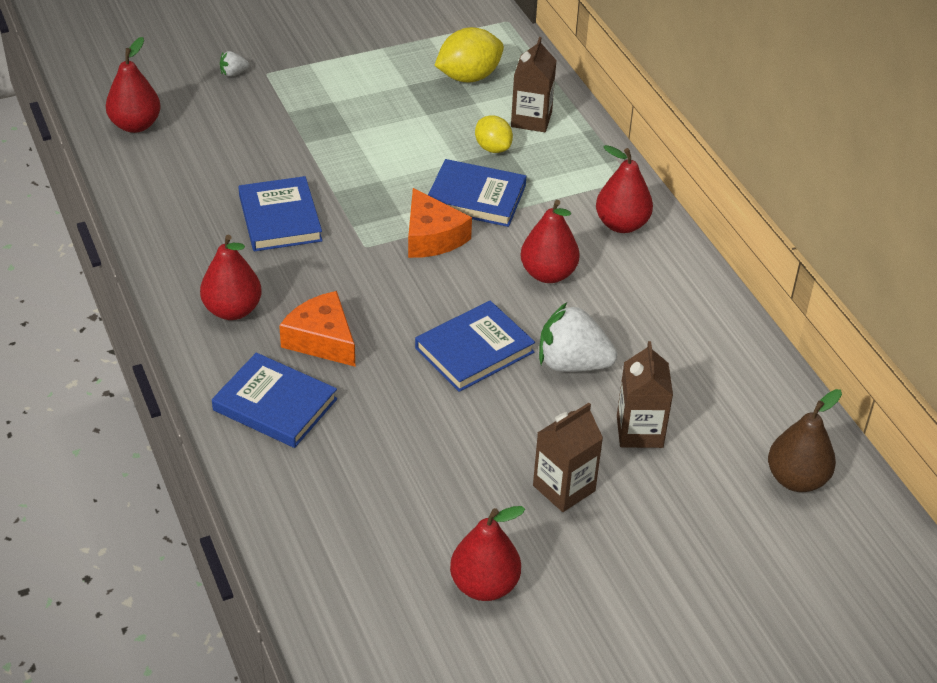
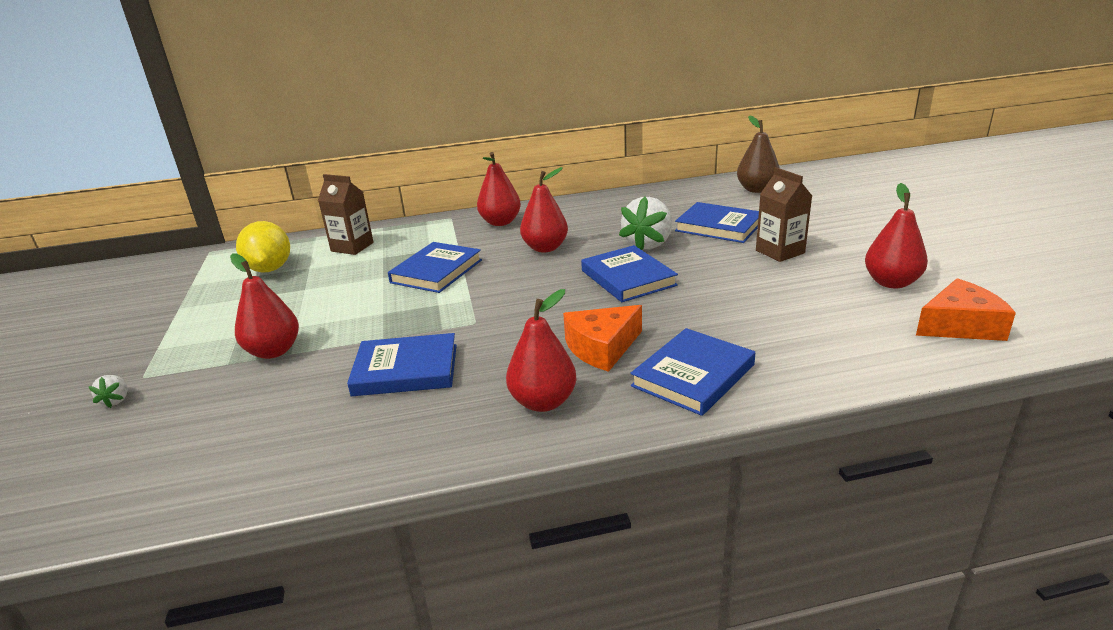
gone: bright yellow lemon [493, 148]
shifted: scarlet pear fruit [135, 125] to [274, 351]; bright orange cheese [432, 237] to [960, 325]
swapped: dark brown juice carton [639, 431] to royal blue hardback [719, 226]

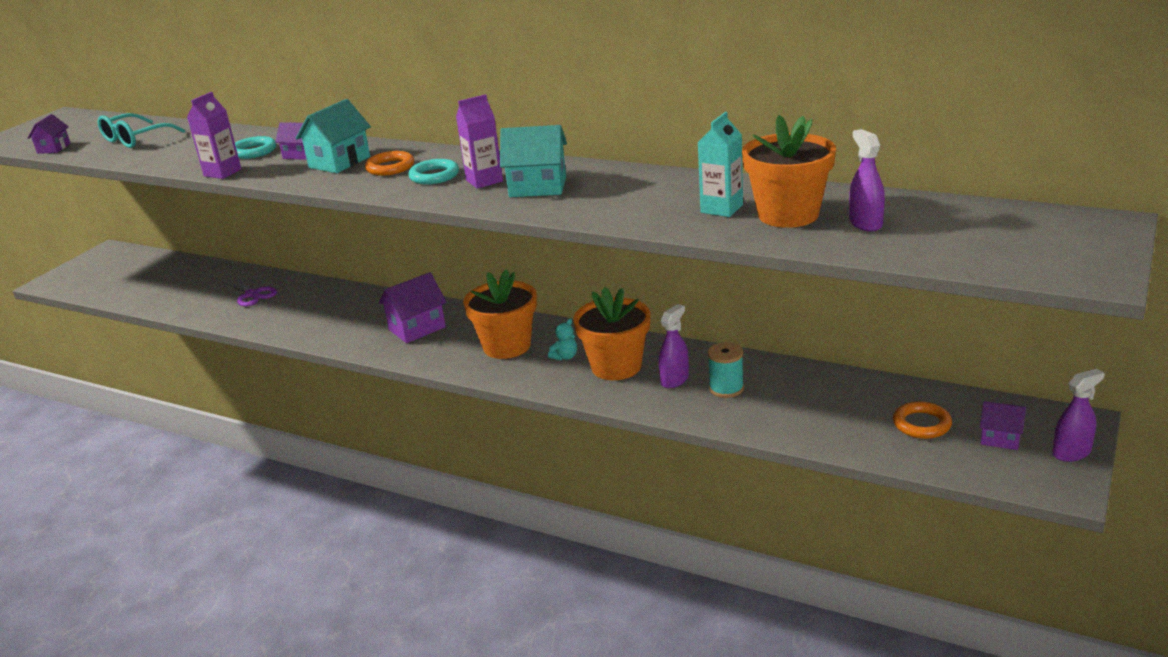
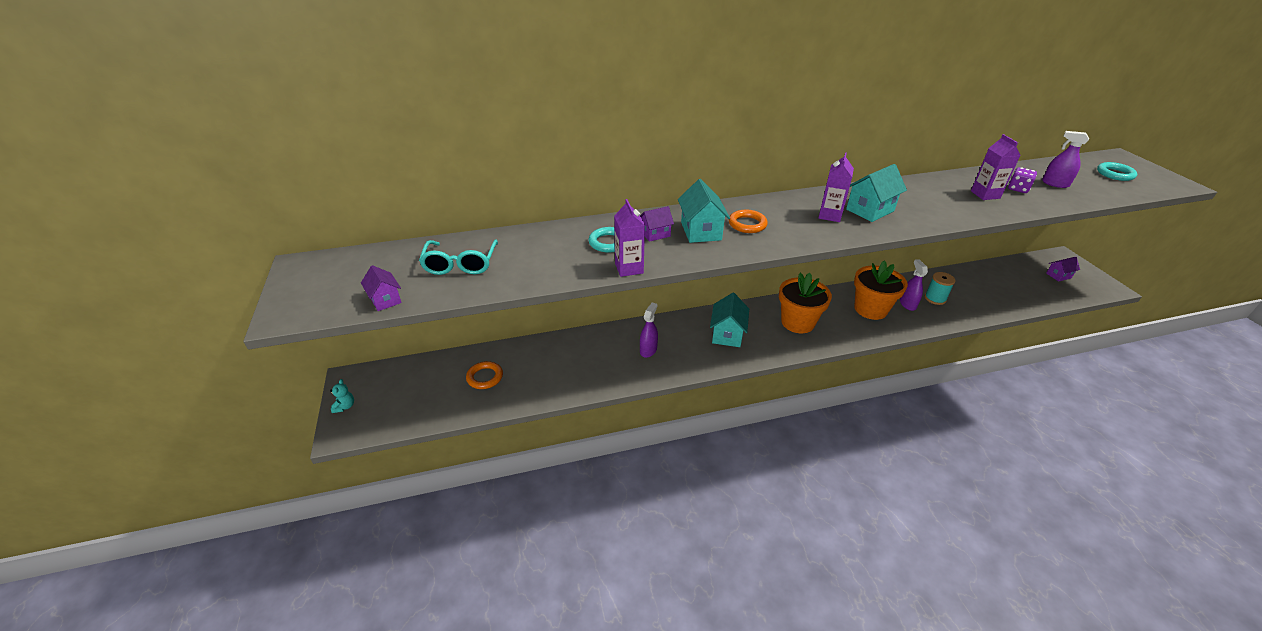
gone: purple pair of scissors [252, 294]
shifted: teal hoop [434, 176] to [1115, 174]; teal stuffed bear [565, 357] to [345, 406]; purple spray cleaner [1071, 453] to [648, 350]; bright orange hoop [921, 424] to [485, 377]
swapped: bright orange plant pot [788, 215] to purple die [1018, 189]
repainted: teal juice carton [721, 209] to purple juice carton [985, 194]; purple cottage [417, 328] to teal cottage [727, 334]

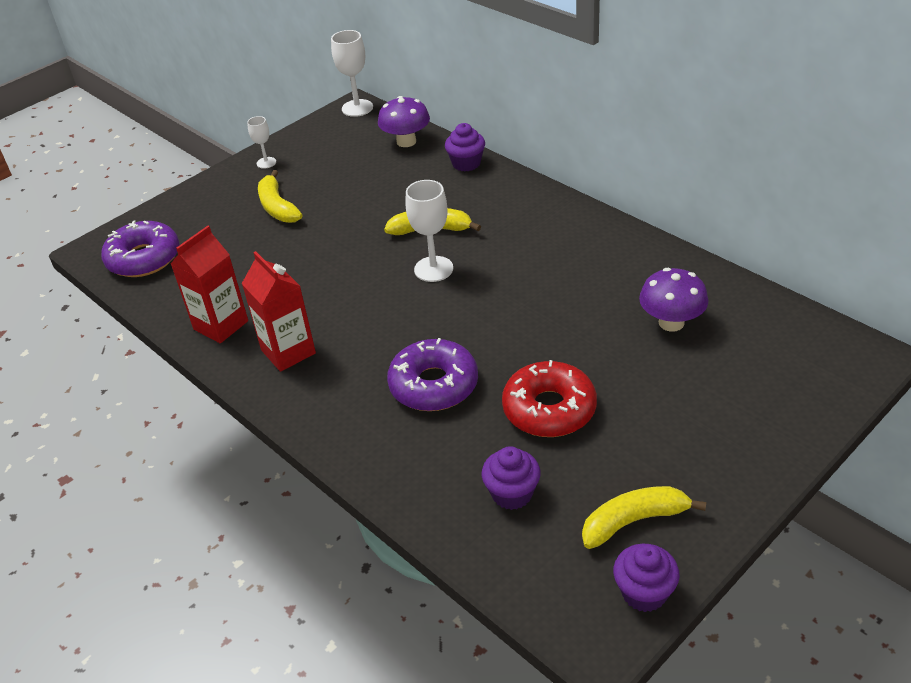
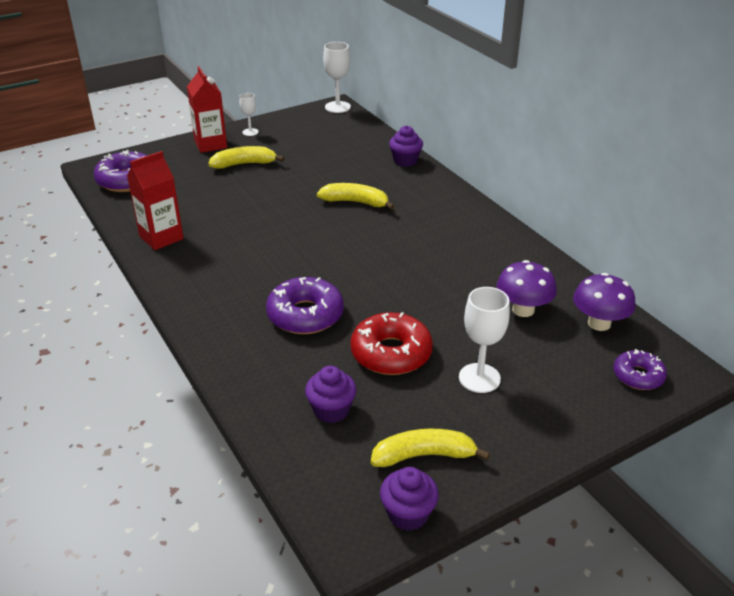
new: purple glazed donut [638, 376]
shifted: purple fungus [406, 141] to [599, 323]; white goblet [433, 269] to [479, 378]; scarlet juice carton [288, 352] to [210, 144]
rotated: bright yellow toy banana [277, 207] = [244, 164] 90 degrees clockwise

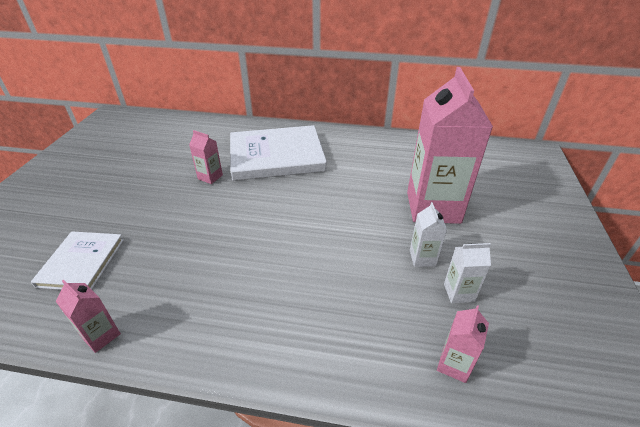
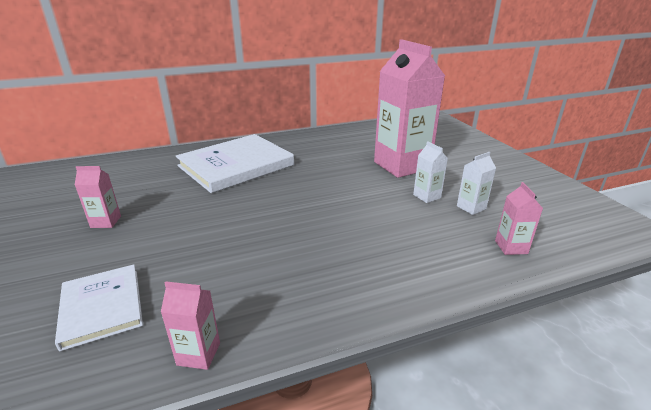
shifted: rosy juice carton [210, 177] to [106, 222]

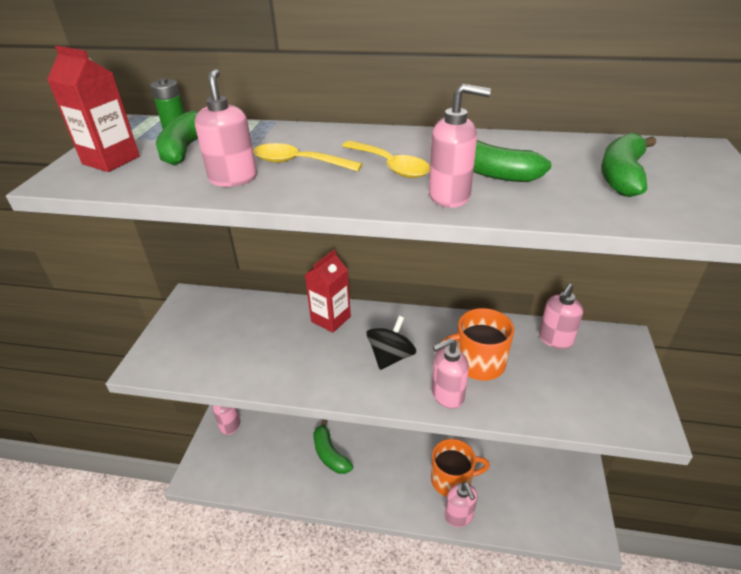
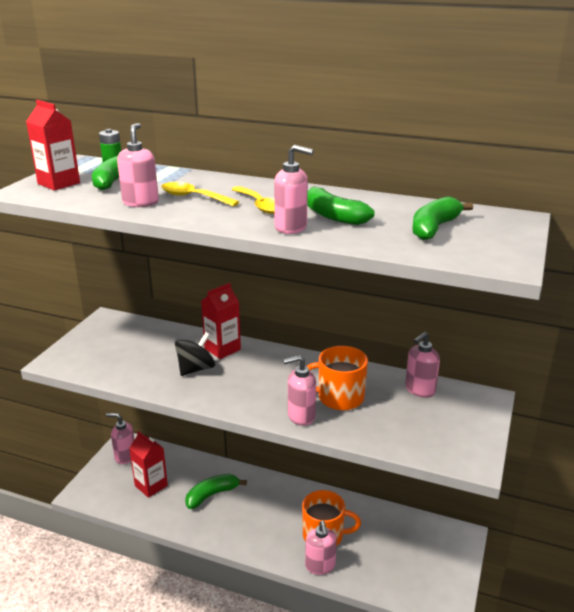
new: scarlet juice carton [151, 485]
shifted: jet-black whirligig [391, 357] to [196, 369]
rotated: green toy banana [330, 454] = [212, 495] 75 degrees clockwise

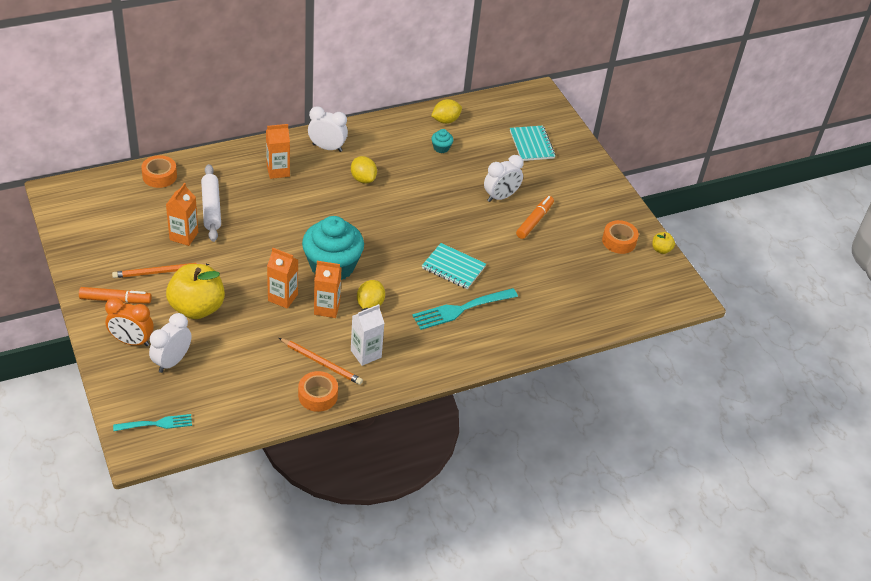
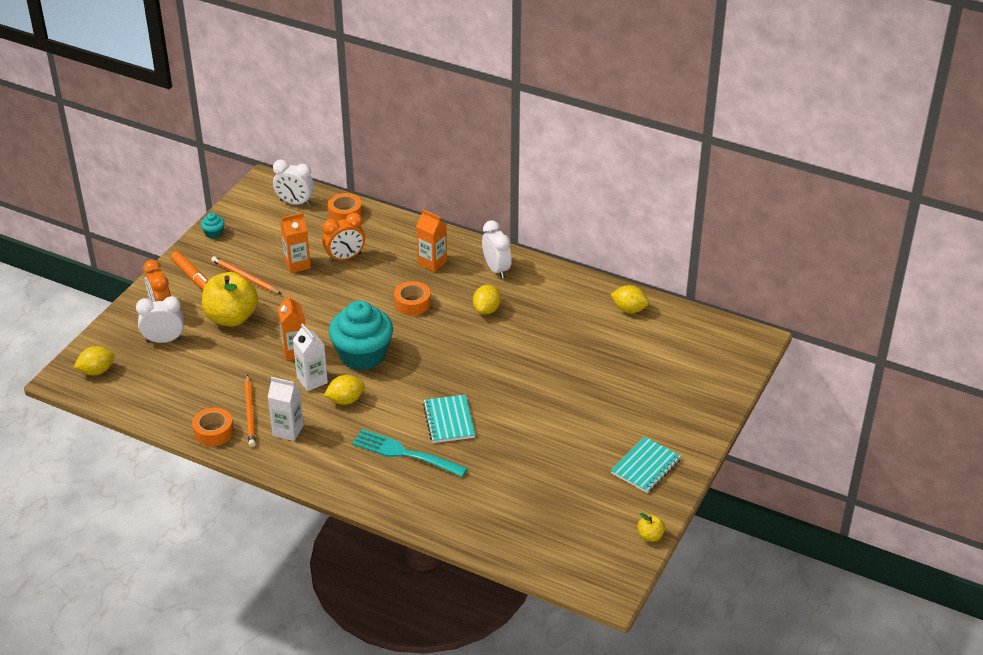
gone: bright orange marker pen [534, 221]
shifted: teal notepad [531, 144] to [646, 466]; teal muffin [441, 148] to [214, 233]; white clock [500, 197] to [295, 203]; bright orange roll of tape [619, 241] to [412, 303]
swapped: white dough roller [211, 208] to bright orange clock [345, 258]; teal fork [156, 424] to bright yellow lemon [96, 371]
repainted: bright orange juice carton [327, 308] to white juice carton [312, 380]

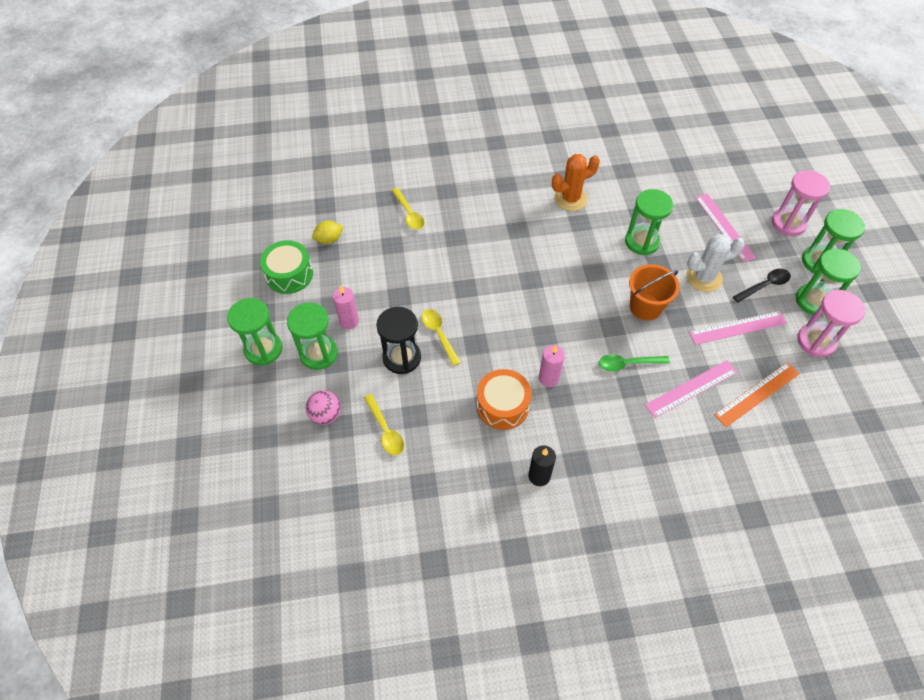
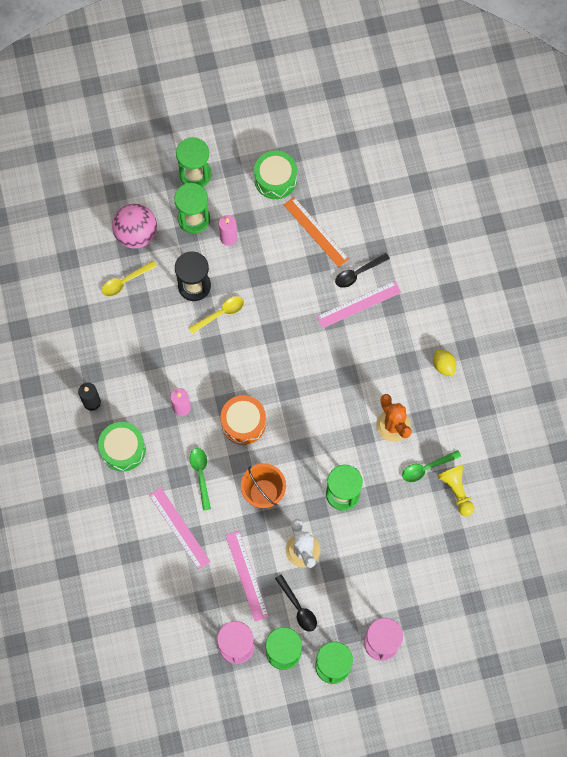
new: green drum [123, 449]; green teaspoon [426, 468]; bright yellow game pawn [456, 491]
shifted: rosy straightedge [724, 227] to [359, 304]; bright yellow lemon [329, 239] to [443, 366]; bright orange straightedge [757, 394] to [316, 232]; bright orange drum [502, 405] to [243, 423]
repainted: bright yellow teaspoon [409, 214] to jet-black teaspoon [358, 273]
scaled: rosy play ball [326, 415] = [136, 234] x1.61

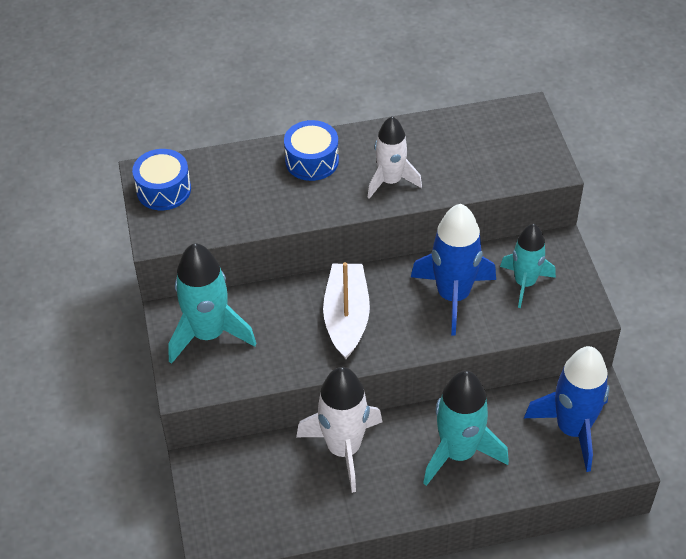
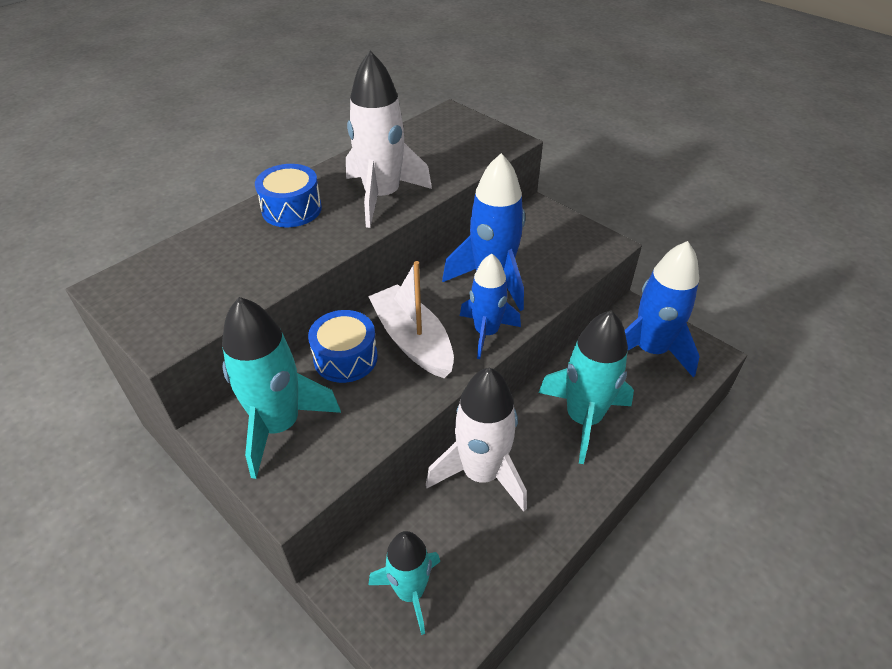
new: royal blue toy rocket [486, 333]
shifted: royal blue drum [163, 190] to [345, 358]; teal toy rocket [525, 283] to [410, 591]
scaled: white toy rocket [390, 181] = [382, 197] x1.52

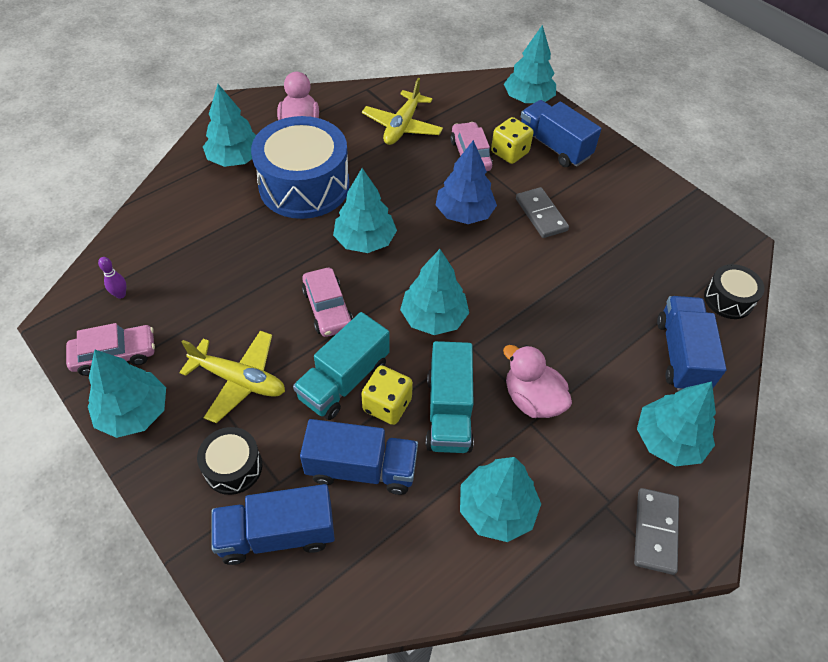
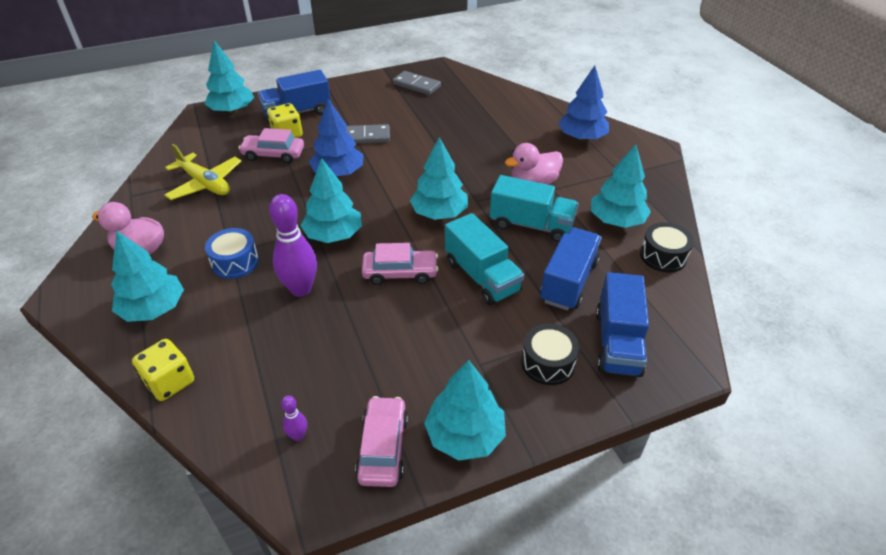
gone: royal blue lorry [681, 355]; bright yellow plane [239, 380]
new: purple bowling pin [301, 289]
shifted: jet-black drum [728, 299] to [663, 256]; bright yellow die [387, 405] to [170, 382]; gray domino piece [655, 532] to [416, 85]
repainted: teal fir tree [668, 440] to royal blue fir tree [582, 137]
scaled: royal blue drum [304, 185] = [235, 262] x0.48

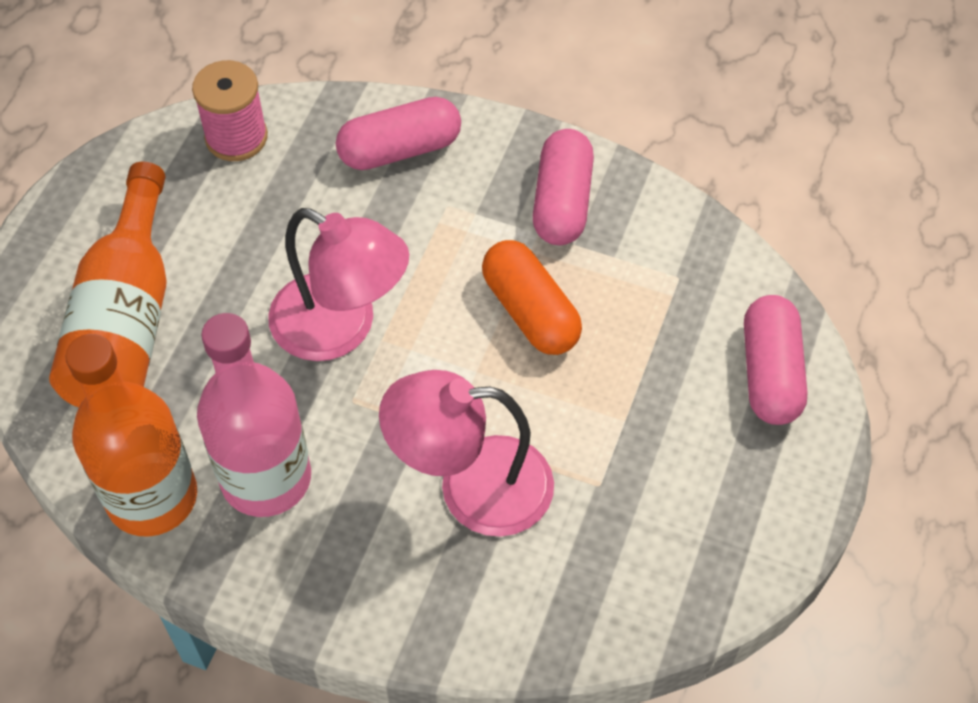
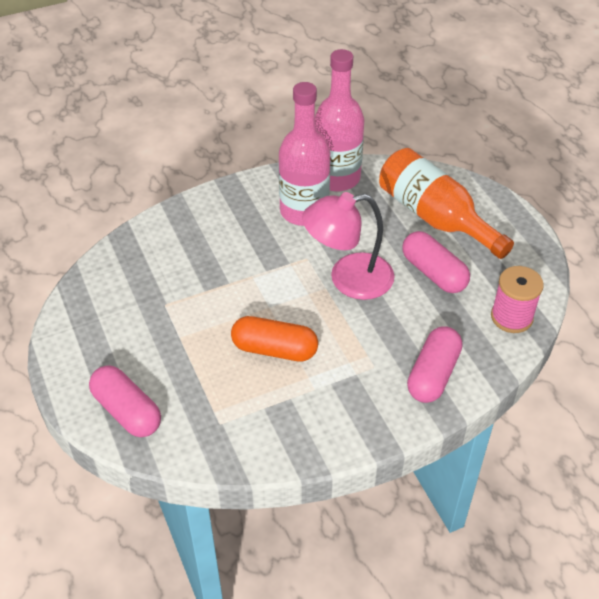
gone: rosy desk lamp [472, 487]
shifted: rosy capsule [562, 202] to [434, 273]
repainted: bright orange drink bottle [152, 497] to rosy drink bottle [337, 178]

